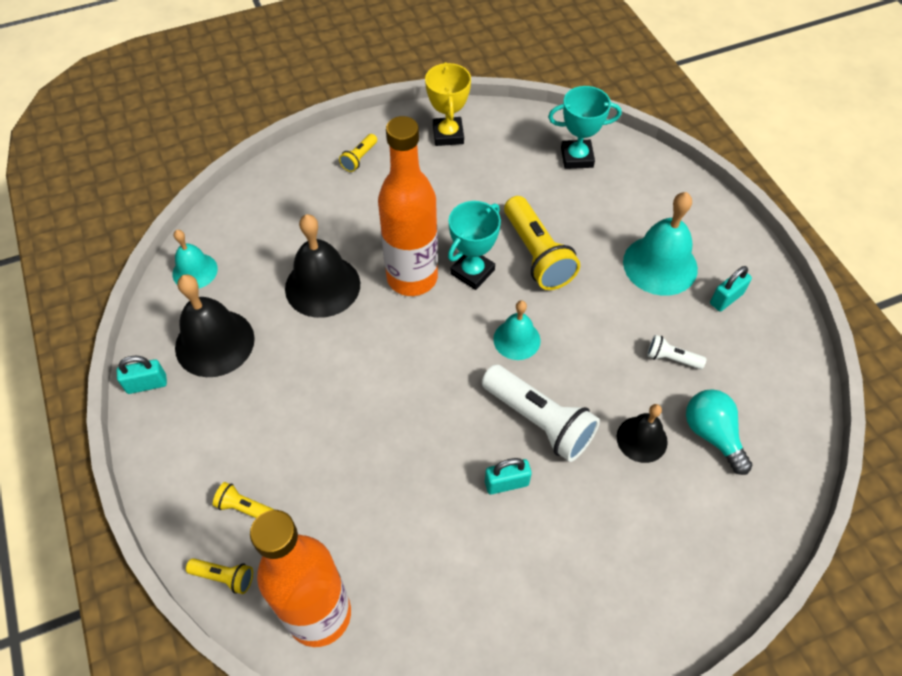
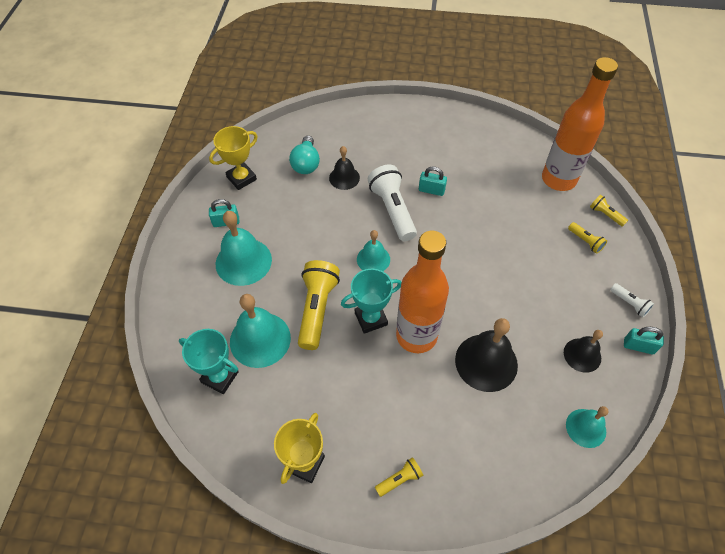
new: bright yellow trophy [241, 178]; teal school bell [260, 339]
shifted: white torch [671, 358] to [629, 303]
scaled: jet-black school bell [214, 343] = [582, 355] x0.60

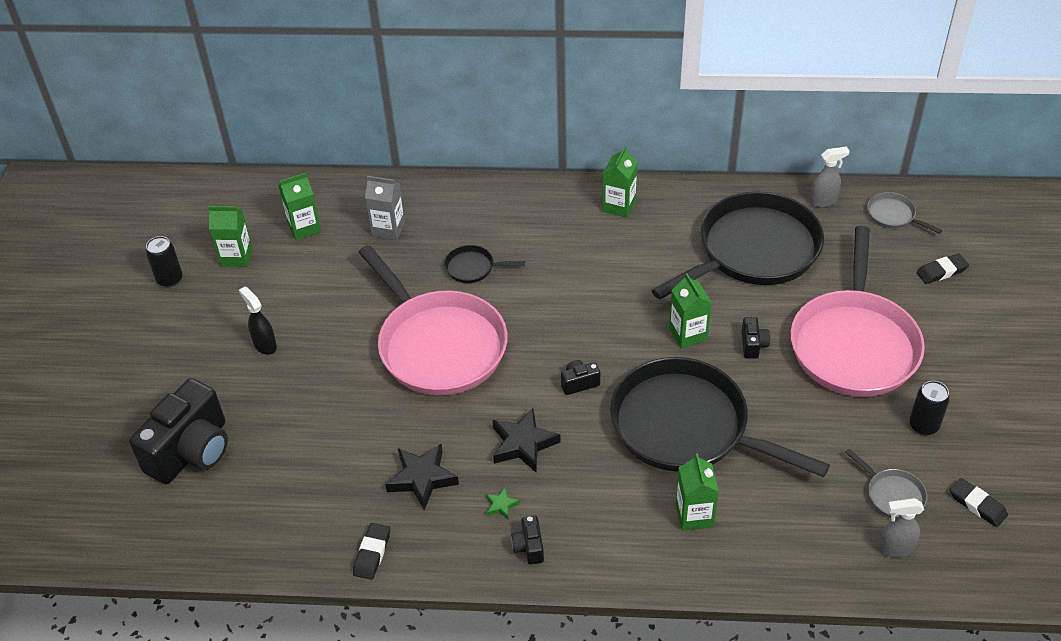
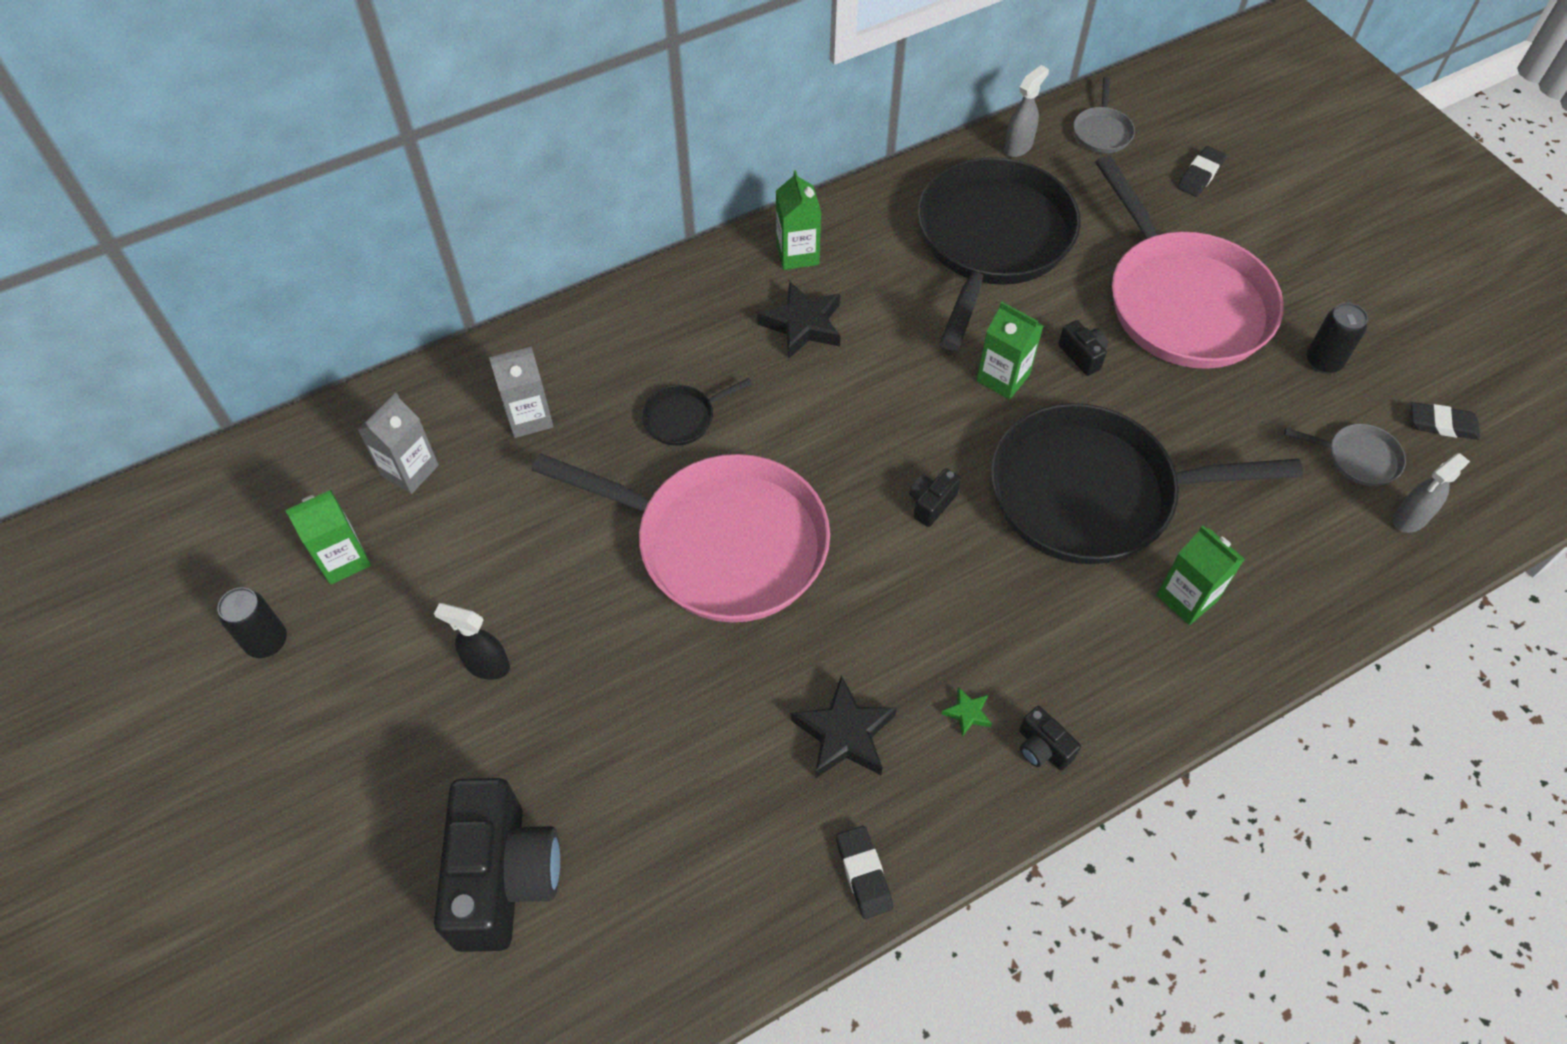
shifted: jet-black star shape [523, 444] to [802, 325]
repainted: green juice carton [304, 227] to gray juice carton [409, 470]
rotated: gray frying pan [893, 215] = [1102, 132] 90 degrees counterclockwise

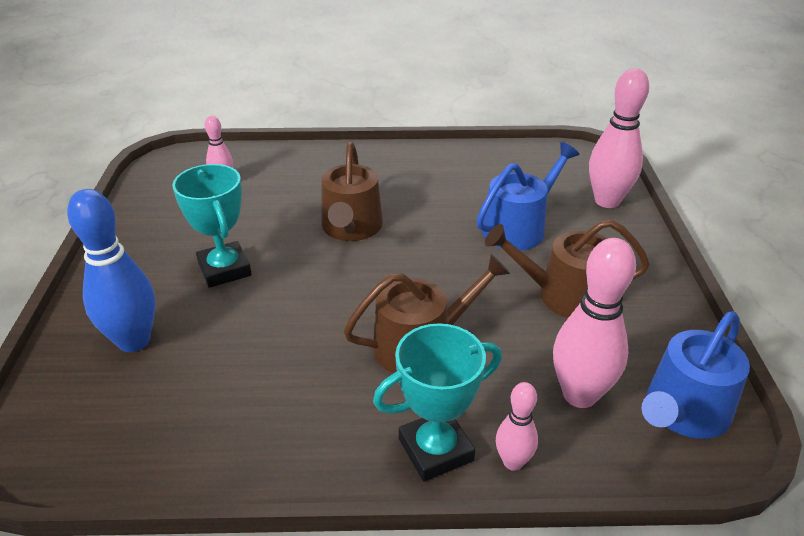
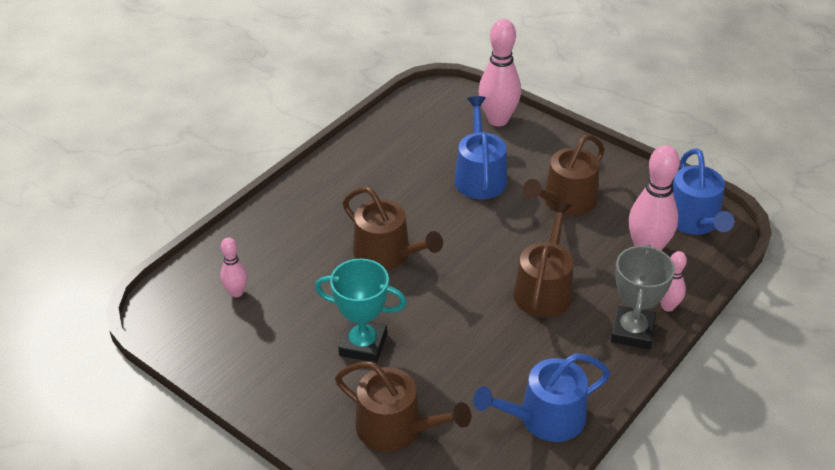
new: royal blue sprinkling can [544, 418]
swapped: royal blue bowling pin [134, 341] to dark brown sprinkling can [397, 428]
repainted: teal trophy [435, 450] to gray trophy [632, 331]

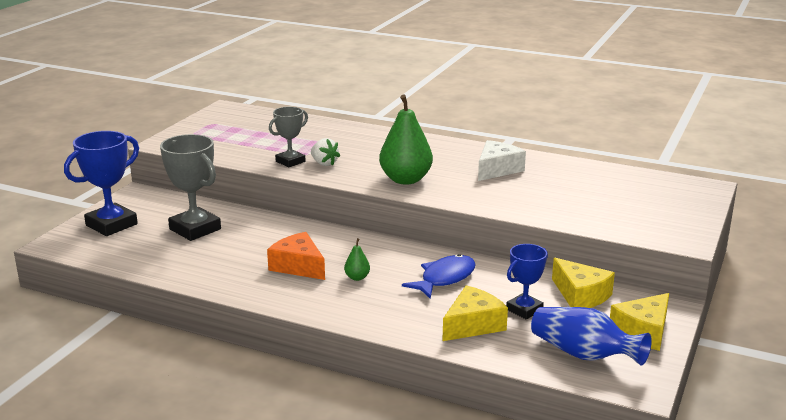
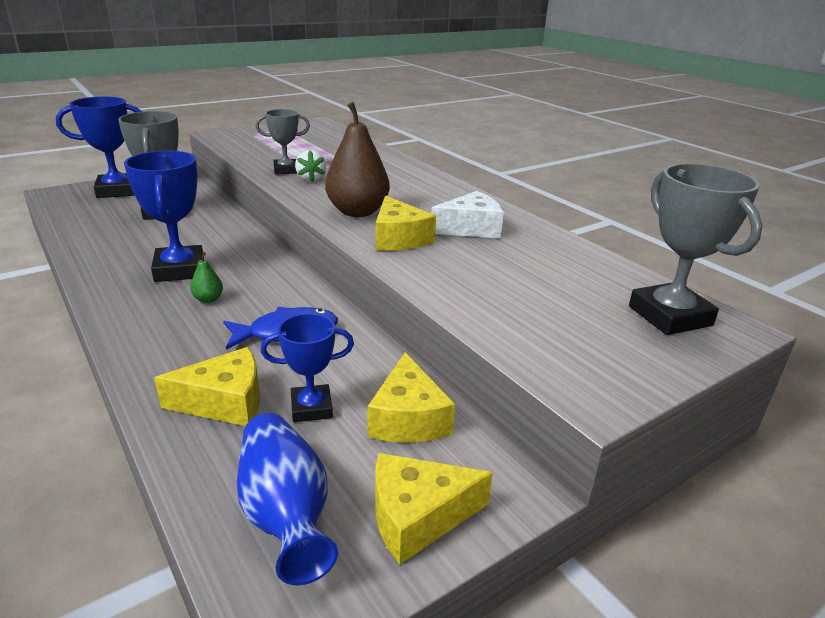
new: gray trophy [670, 316]; bright yellow cheese [399, 238]
swapped: bright orange cheese [298, 266] to royal blue trophy [179, 270]
repainted: green pear fruit [405, 180] to dark brown pear fruit [357, 212]

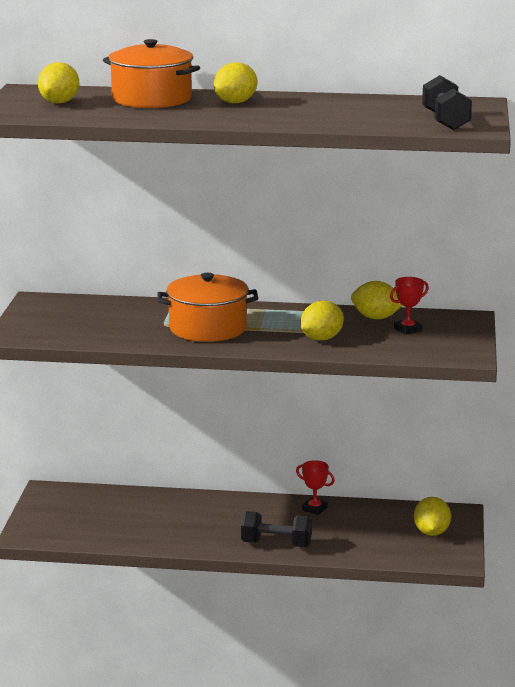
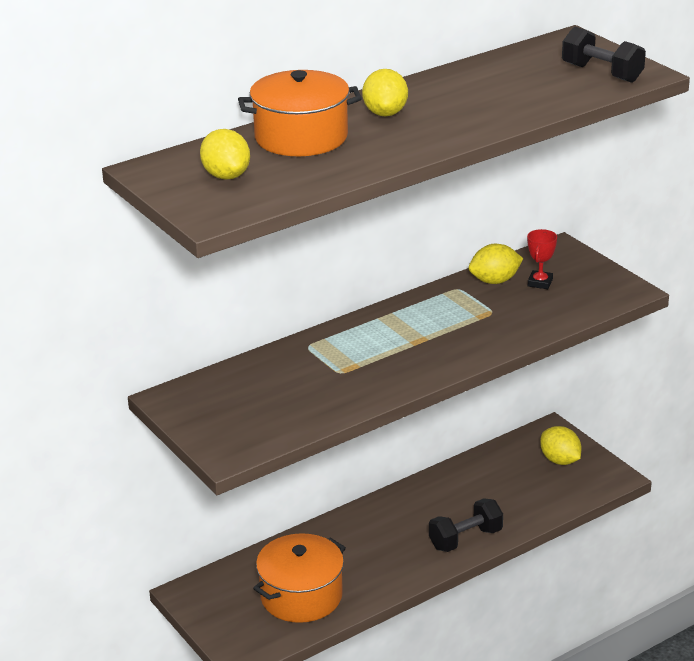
gone: bright yellow lemon [321, 339]; scarlet trophy [314, 509]
shifted: bright orange stockpot [208, 328] to [301, 596]

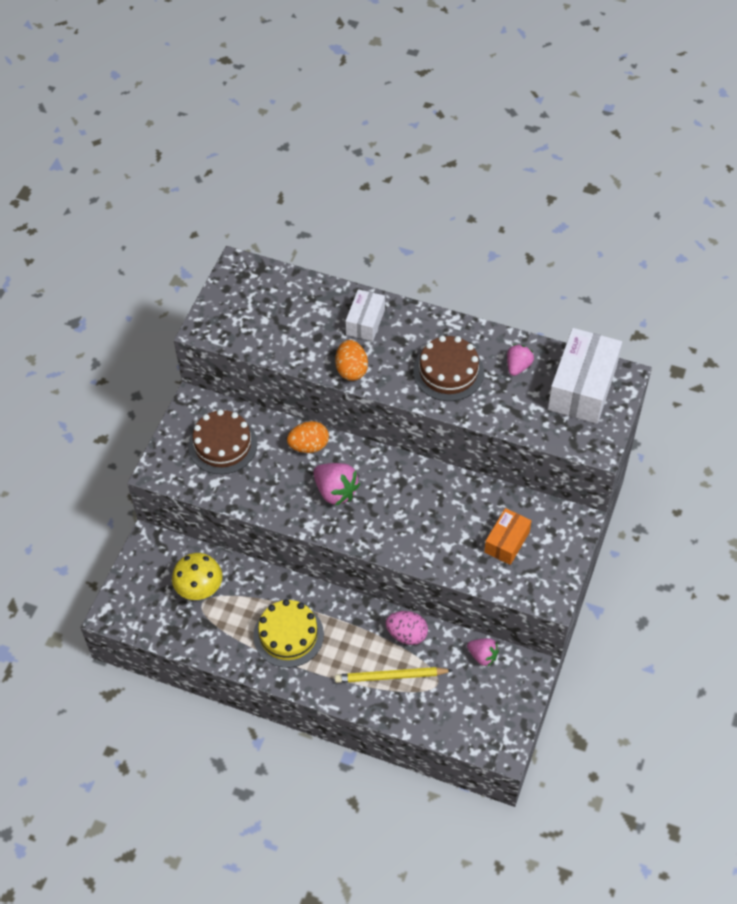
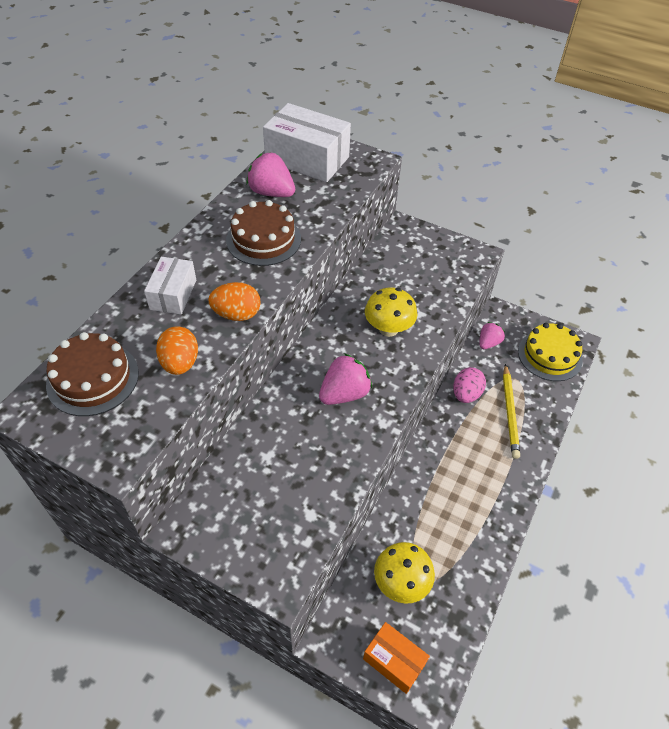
new: bright yellow fungus [388, 329]
shifted: dark brown layer cake [223, 445] to [93, 378]; bright orange toy egg [309, 446] to [180, 363]; bright orange box [507, 542] to [394, 661]; bright yellow layer cake [288, 635] to [549, 355]
rotated: white box [365, 322] = [173, 294] 75 degrees clockwise
scaled: rosy toy strawberry [518, 366] = [271, 193] x1.56

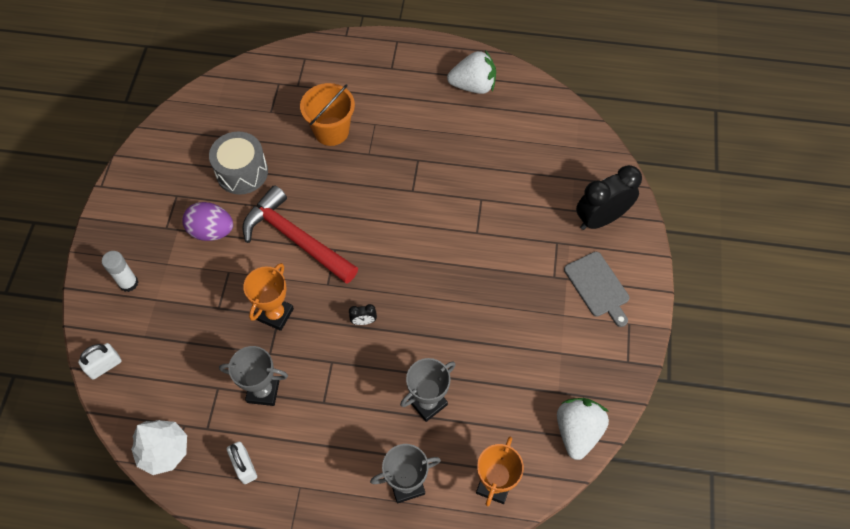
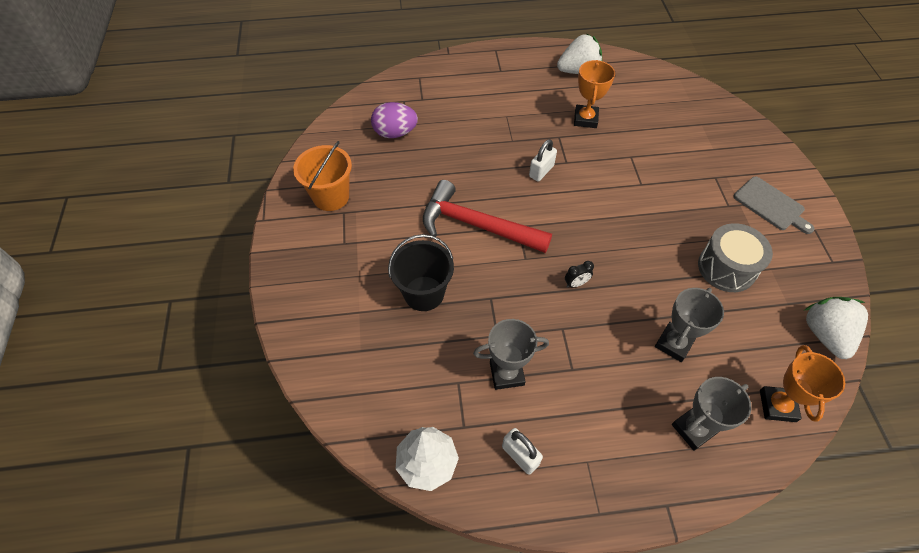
gone: jet-black clock [600, 219]; white stick of glue [128, 283]
new: jet-black bucket [424, 293]
shifted: bright orange bucket [331, 131] to [331, 196]; gray drum [242, 172] to [726, 268]; purple toy egg [212, 231] to [395, 133]; bright orange trophy [275, 314] to [585, 119]; white padlock [104, 366] to [541, 171]

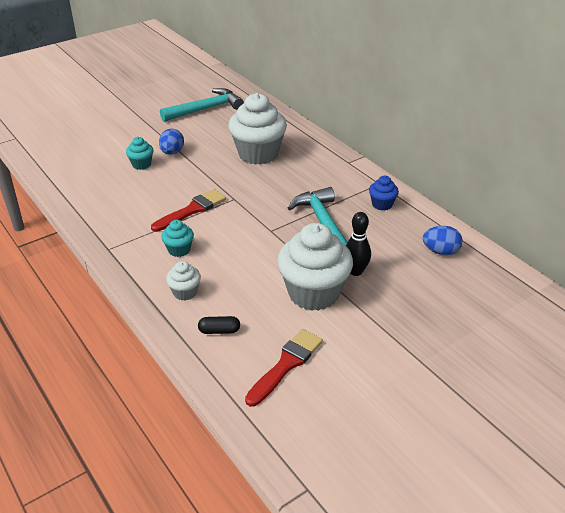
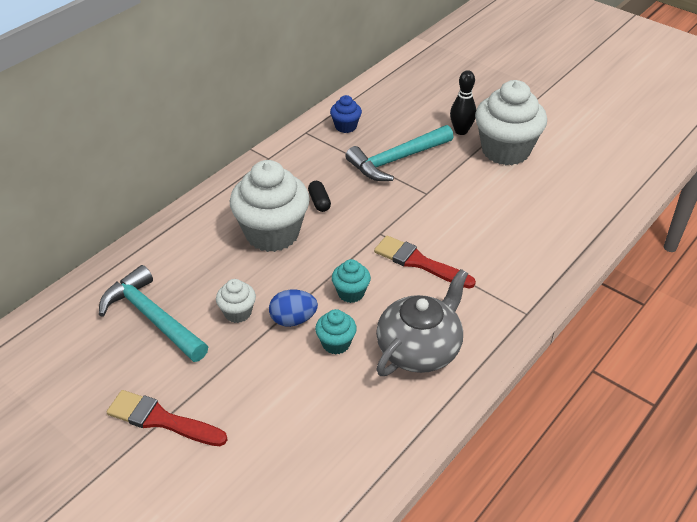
gone: royal blue toy egg [440, 251]
new: gray china teapot [419, 349]
shifted: teal muffin [179, 250] to [351, 293]; white muffin [185, 292] to [237, 313]; jet-black capsule [219, 331] to [319, 202]; scarlet brush [286, 365] to [161, 420]

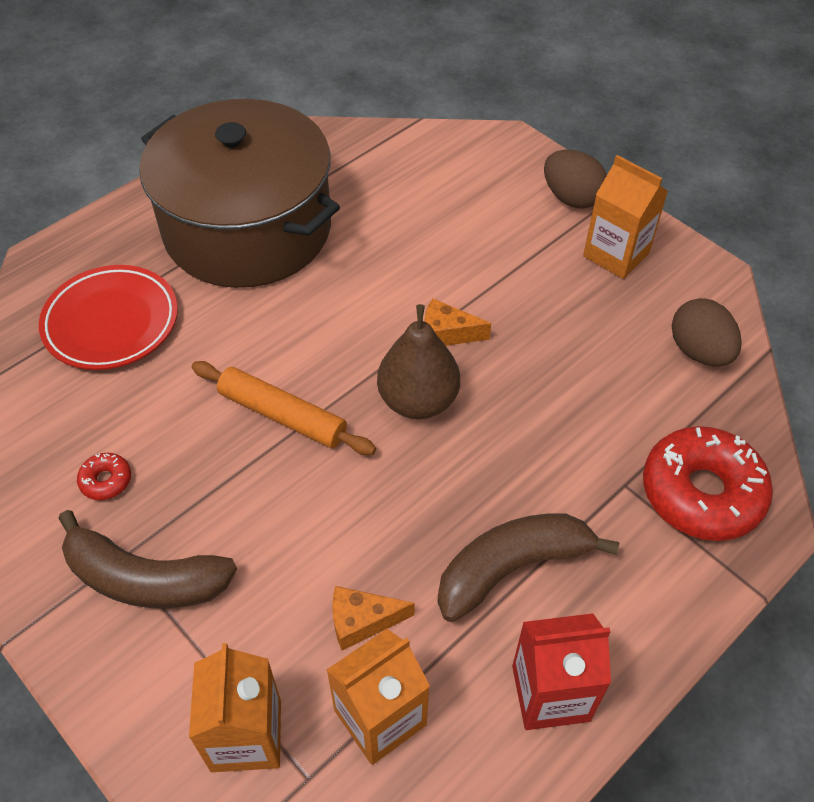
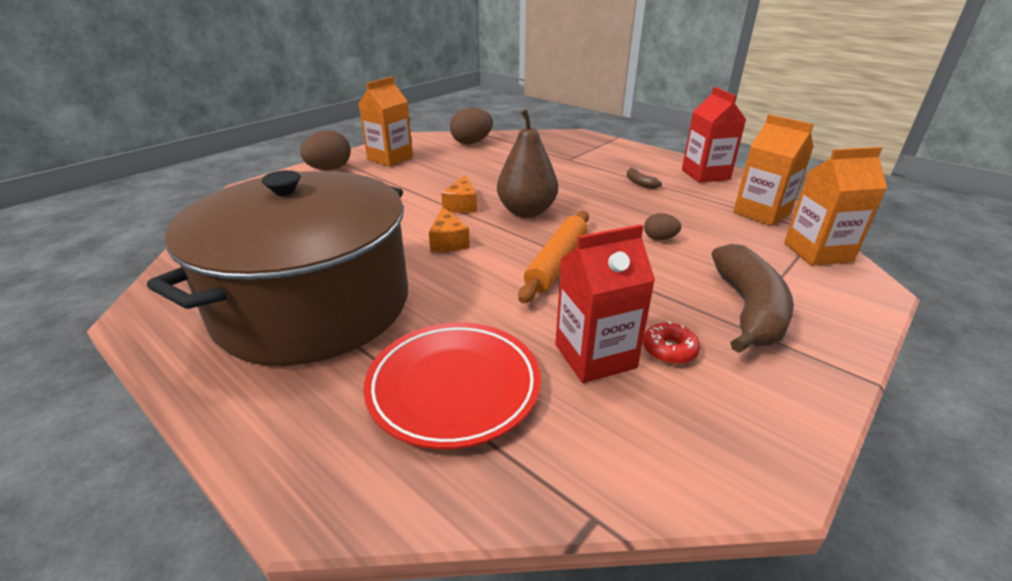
gone: scarlet glazed donut [701, 493]
new: dark brown toy egg [659, 238]; scarlet juice carton [595, 356]
shifted: bright orange cheese [362, 621] to [448, 241]
scaled: dark brown toy banana [511, 568] = [640, 183] x0.42

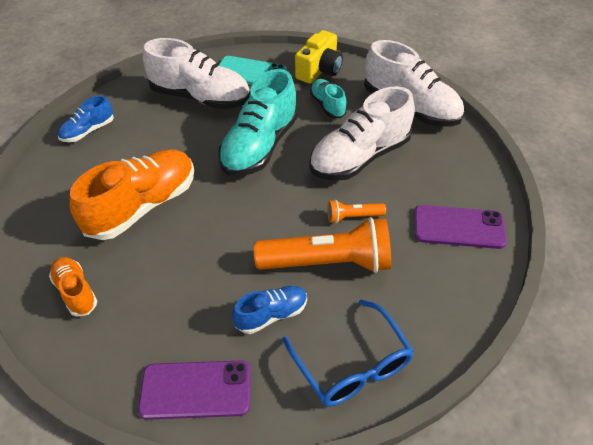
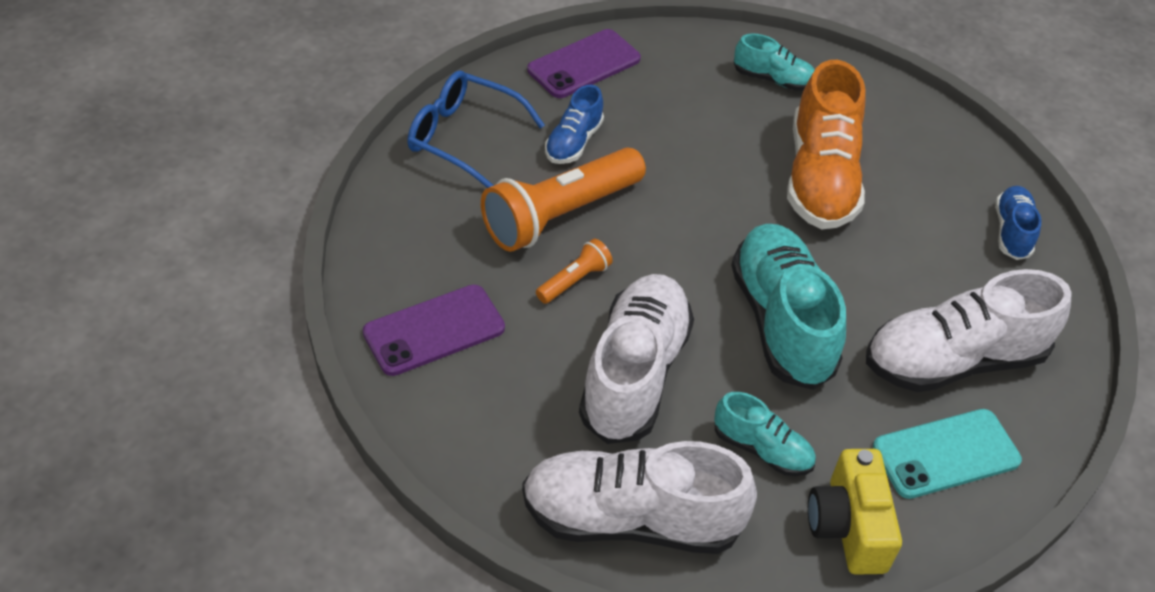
repainted: bright orange lace-up shoe [76, 292] to teal lace-up shoe [773, 80]

